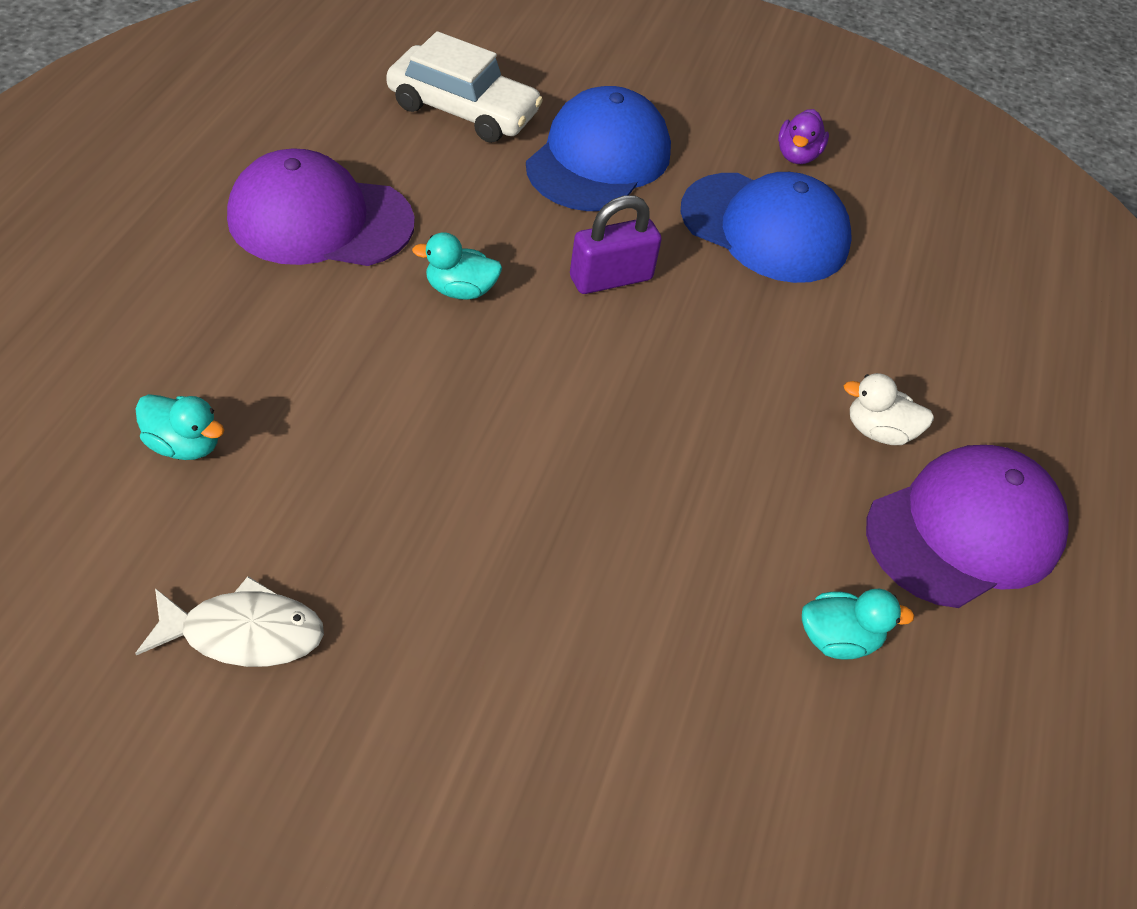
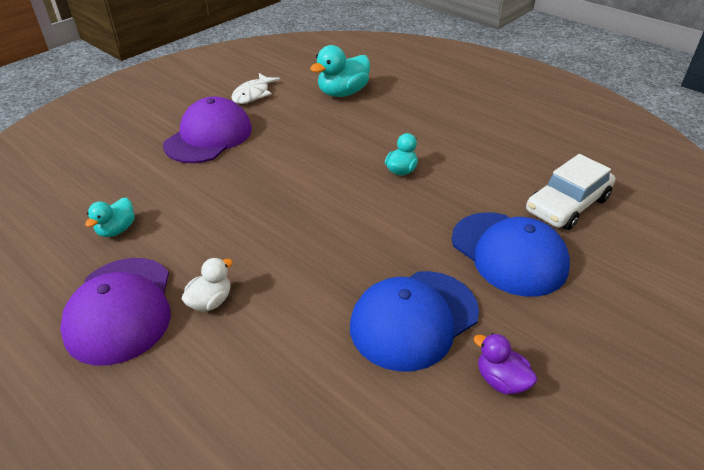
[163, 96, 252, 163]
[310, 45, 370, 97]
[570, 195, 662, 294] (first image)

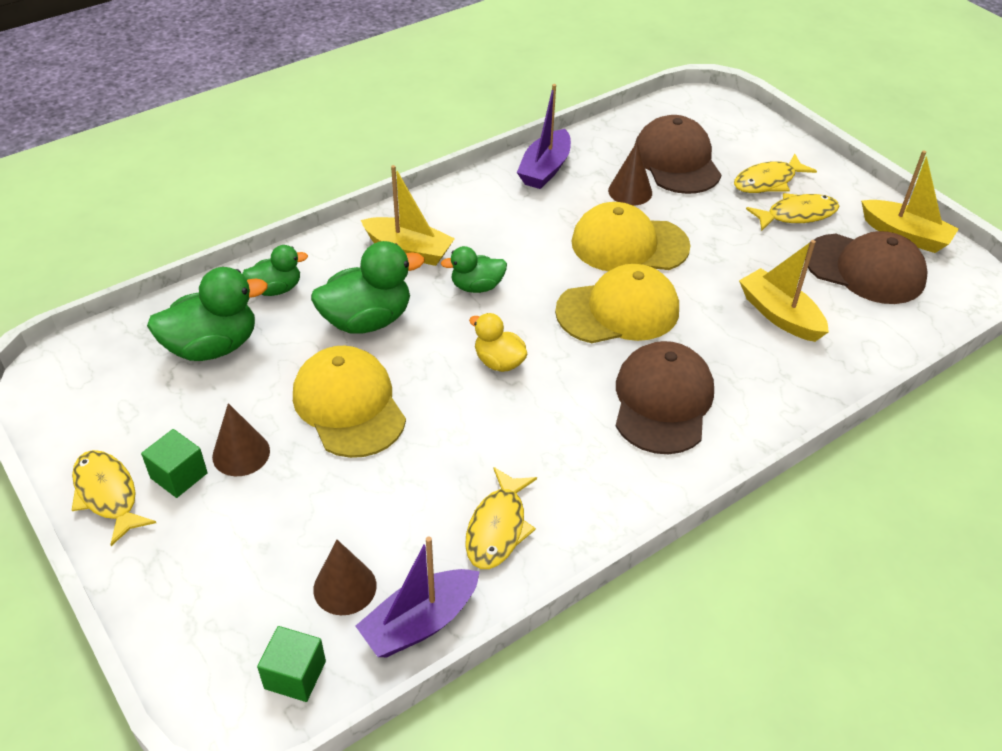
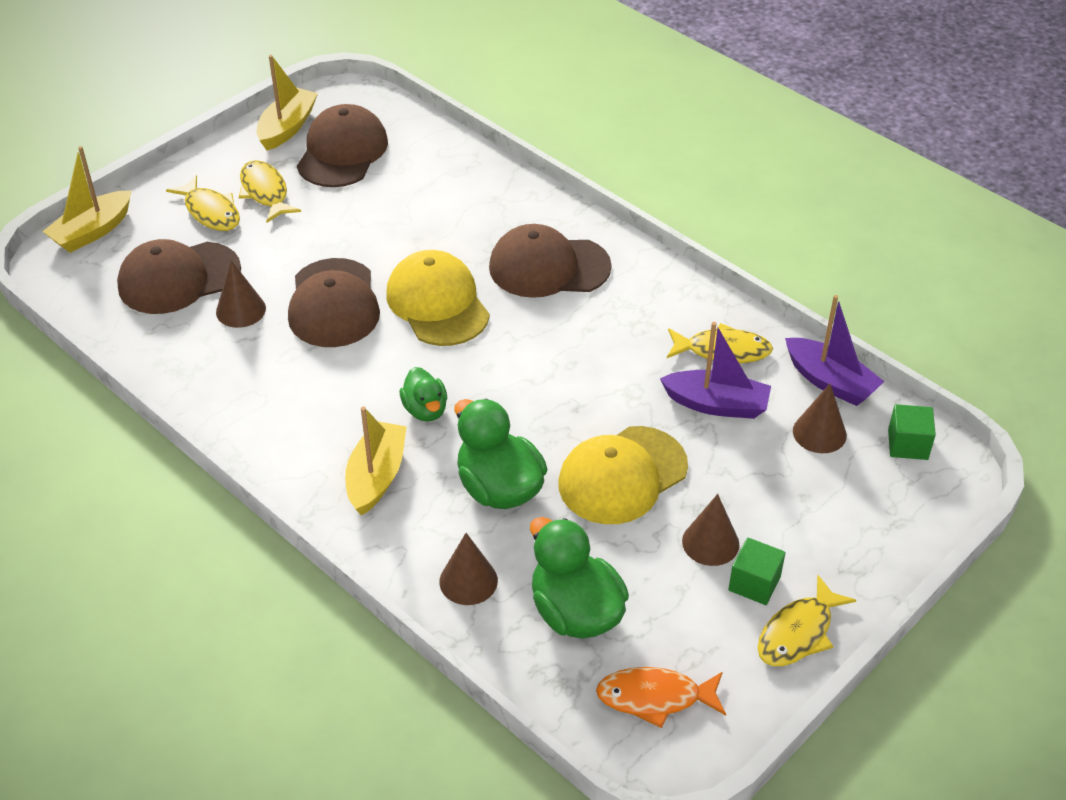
[42, 146, 131, 253]
[288, 258, 380, 347]
[439, 533, 498, 605]
[596, 667, 726, 728]
[660, 322, 771, 419]
[469, 313, 527, 372] (first image)

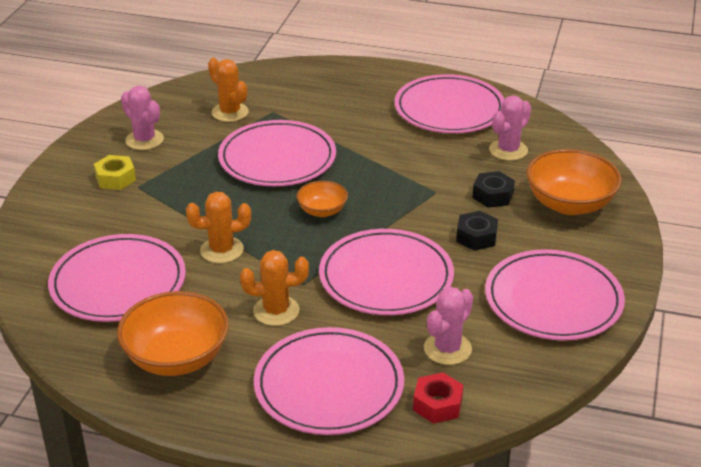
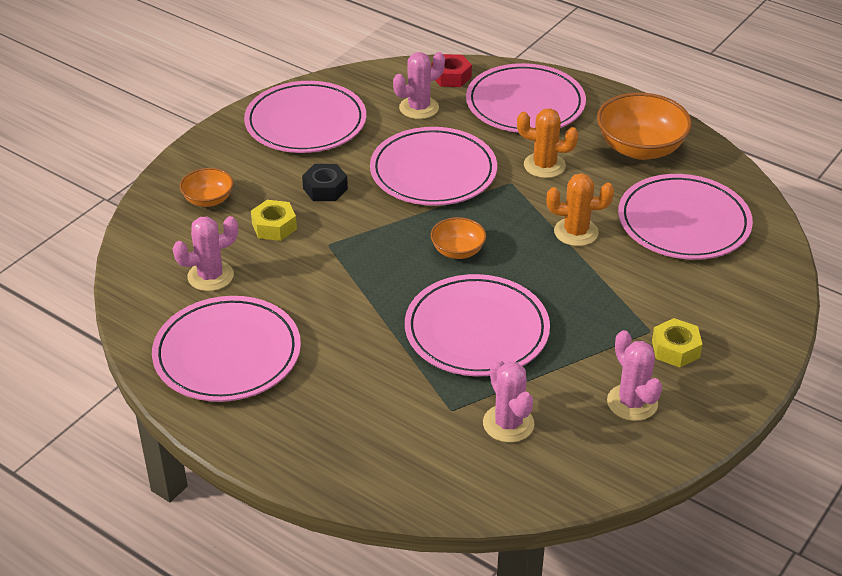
[180, 168, 233, 207]
[251, 200, 297, 241]
[483, 359, 534, 443]

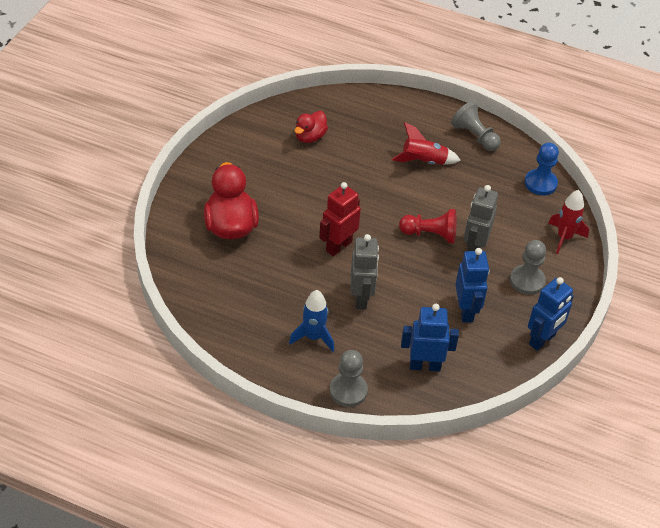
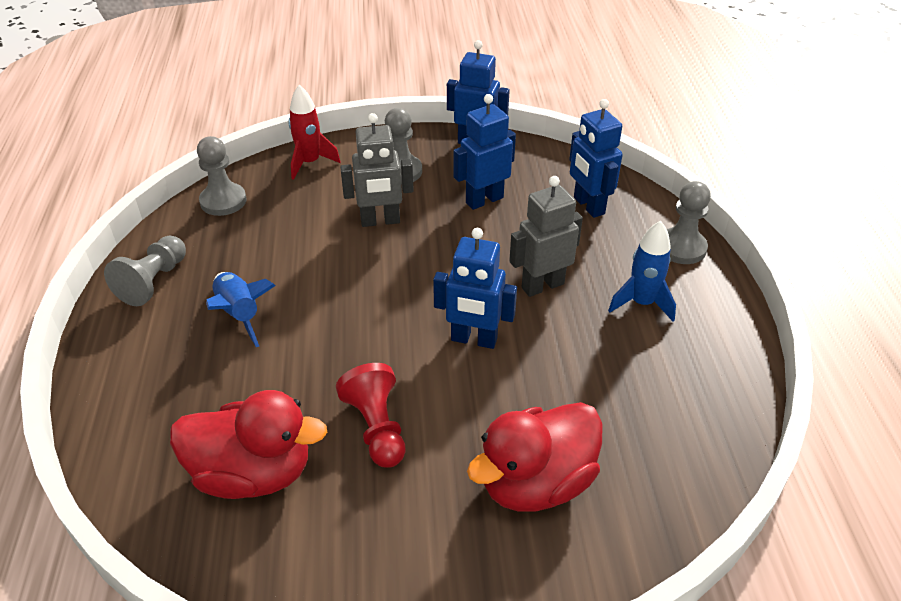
[170, 390, 327, 499]
[197, 136, 247, 216]
[206, 272, 276, 347]
[336, 363, 406, 468]
[433, 228, 517, 349]

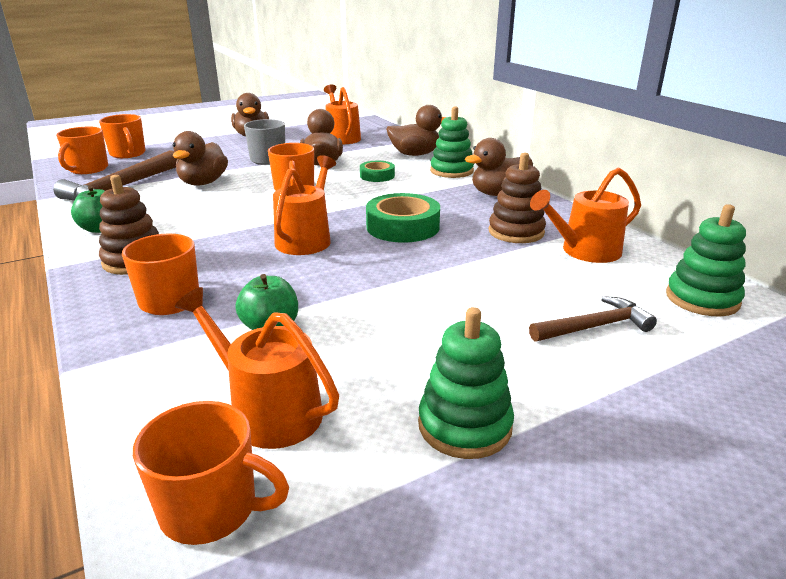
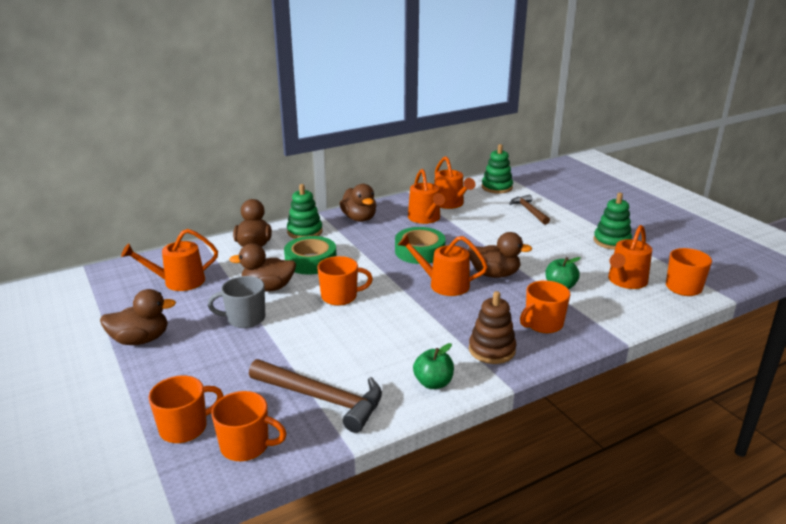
[284, 236, 336, 274]
[408, 169, 445, 224]
[468, 232, 532, 278]

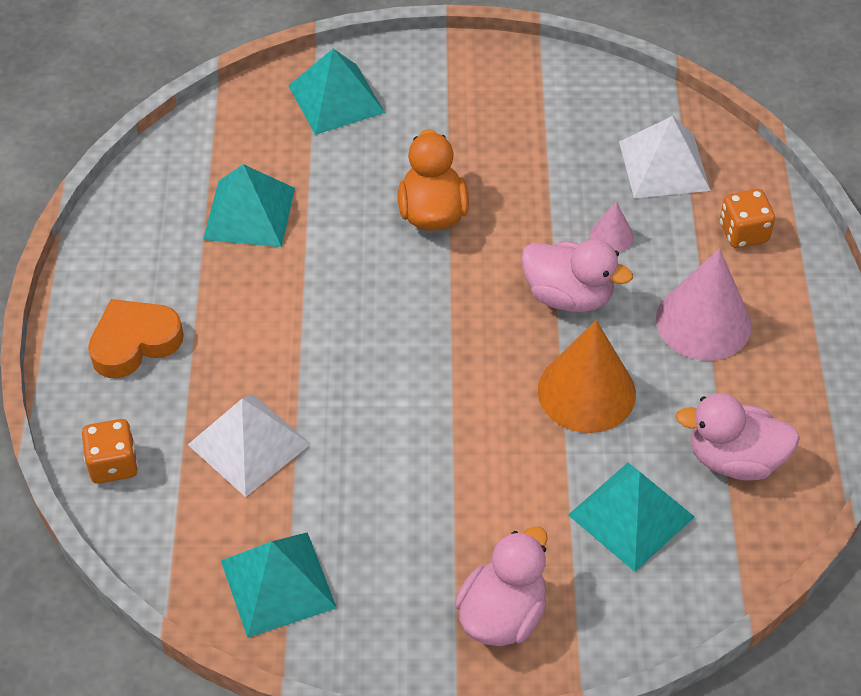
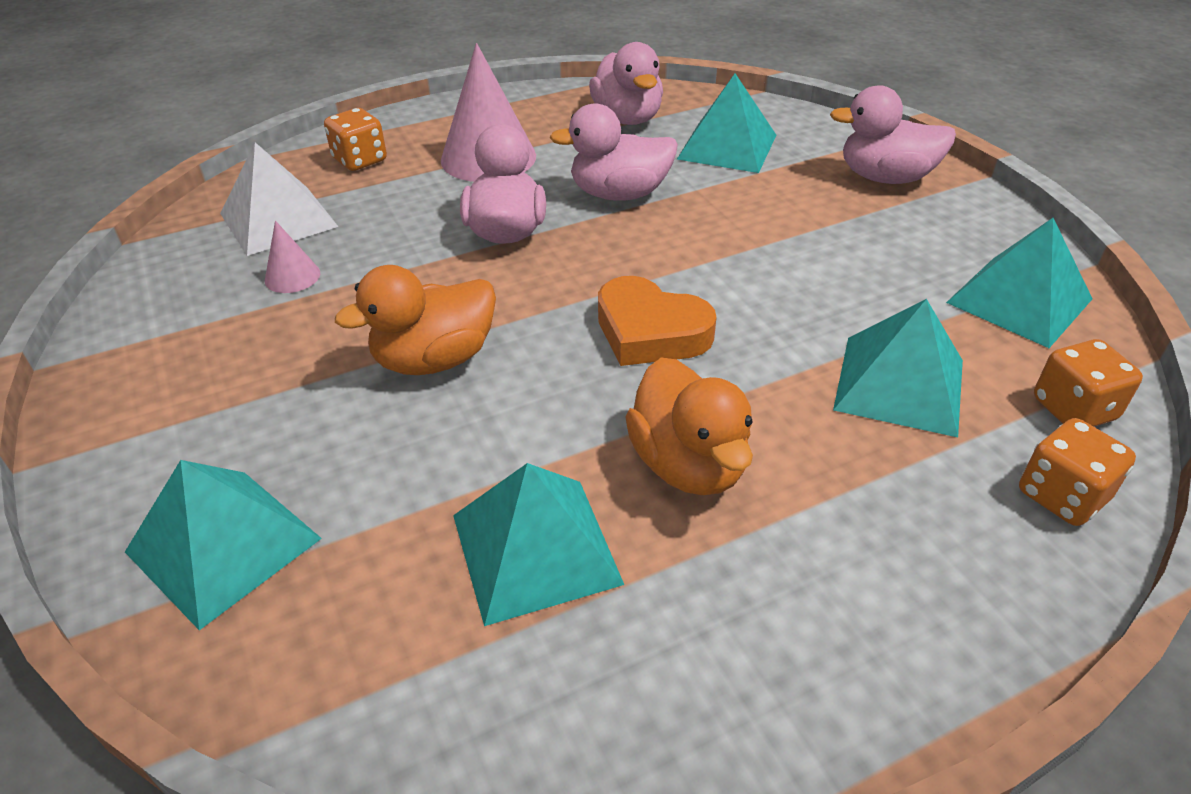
[265, 221, 320, 293]
[549, 103, 678, 201]
[598, 276, 716, 366]
[625, 357, 753, 495]
[833, 299, 963, 438]
[1034, 339, 1143, 427]

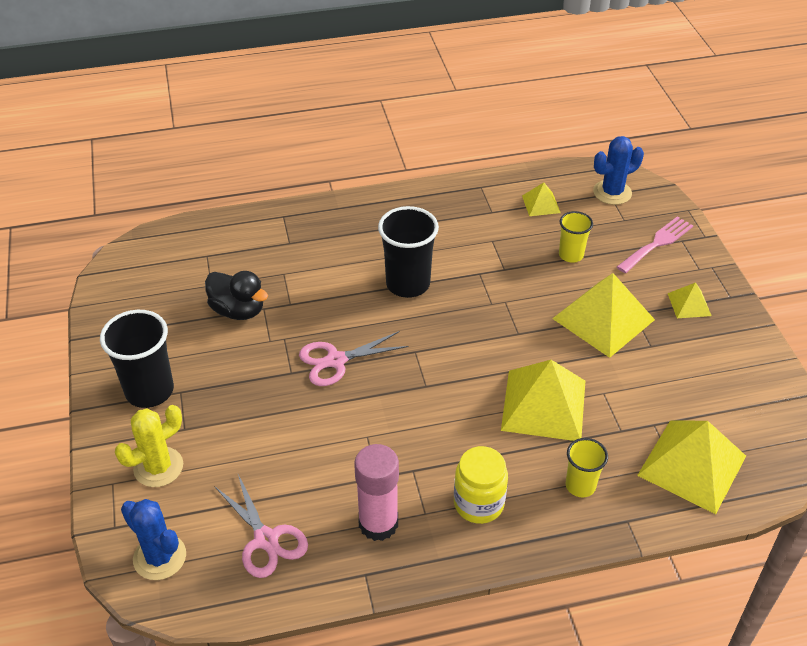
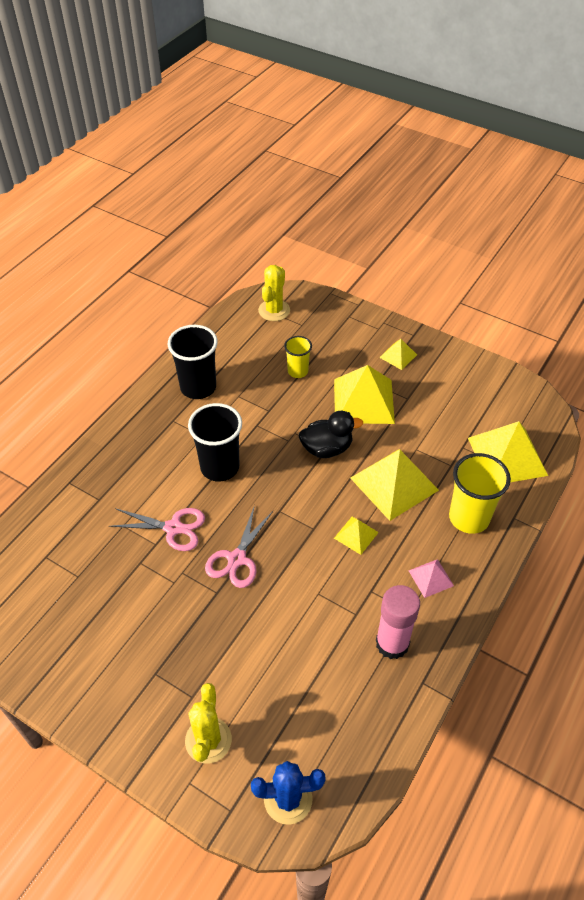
[109, 508, 205, 551]
[168, 325, 218, 399]
[258, 265, 290, 321]
[299, 411, 363, 458]
[334, 517, 379, 555]
[408, 559, 454, 598]
[449, 453, 511, 534]
[617, 216, 693, 273] (first image)

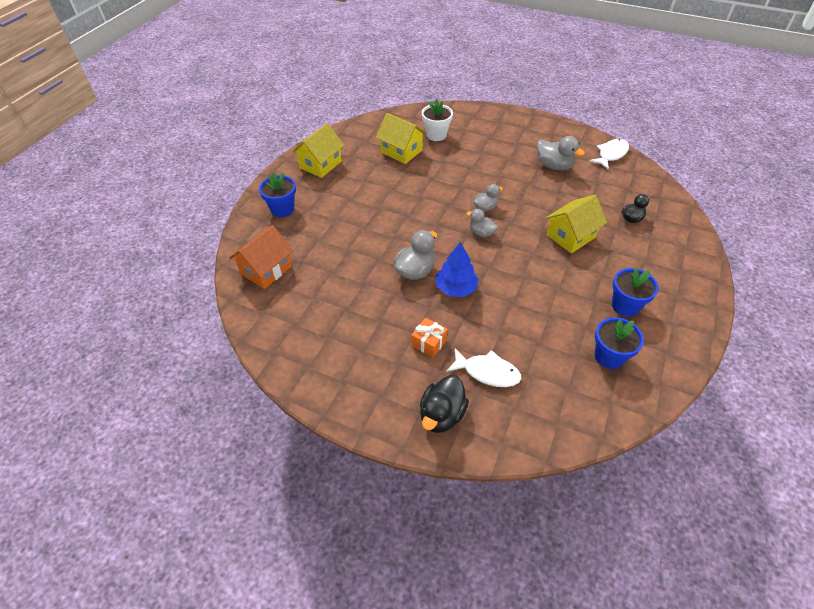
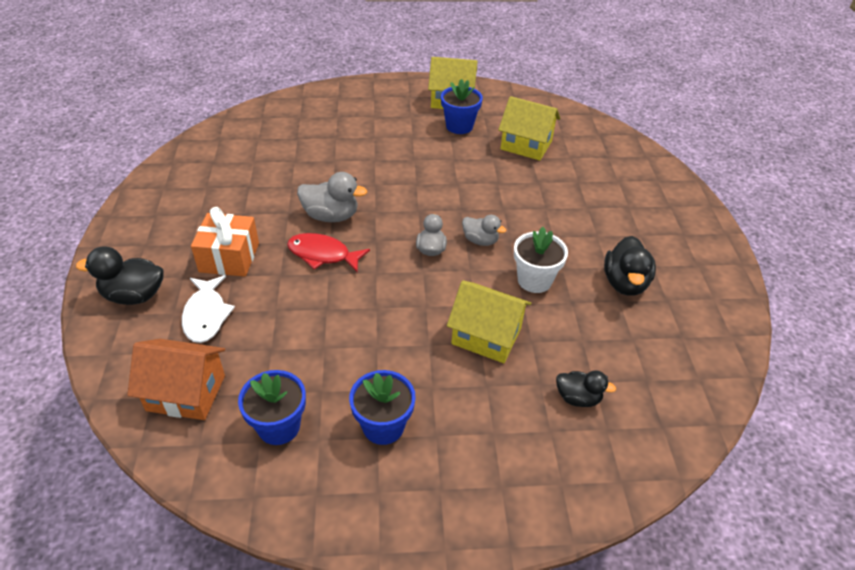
[127, 339, 225, 420]
[191, 207, 259, 277]
[287, 233, 370, 272]
[441, 79, 483, 134]
[498, 96, 560, 161]
[514, 227, 568, 293]
[604, 236, 656, 296]
[589, 139, 629, 170] (first image)

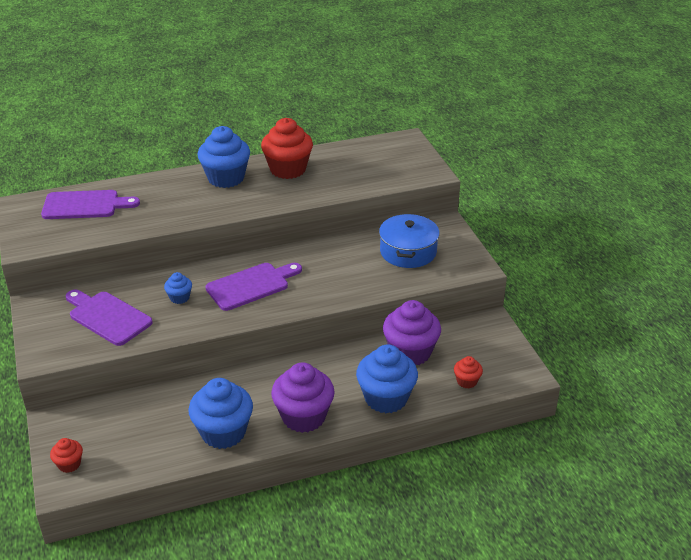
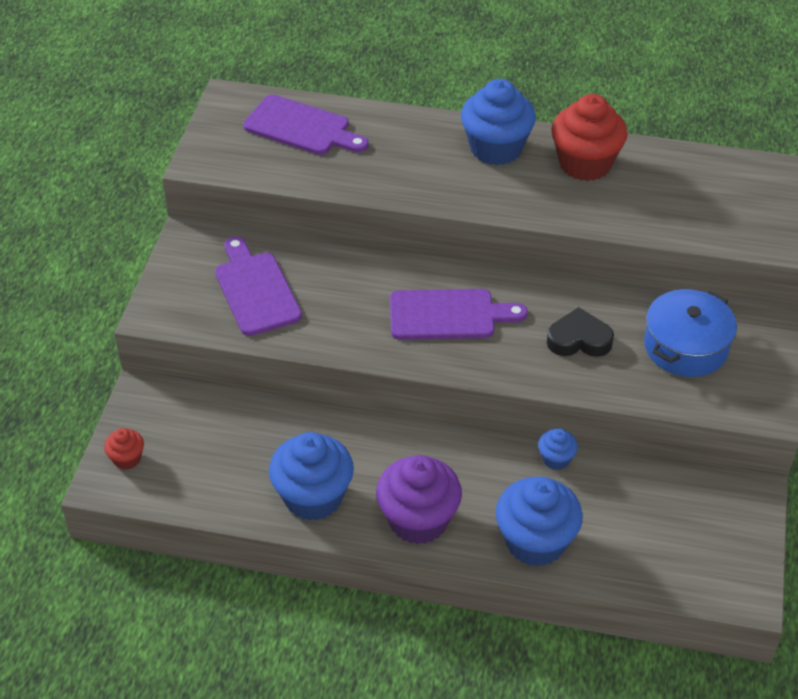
[538, 428, 578, 470]
[547, 307, 614, 357]
[383, 300, 441, 365] (first image)
[454, 356, 483, 389] (first image)

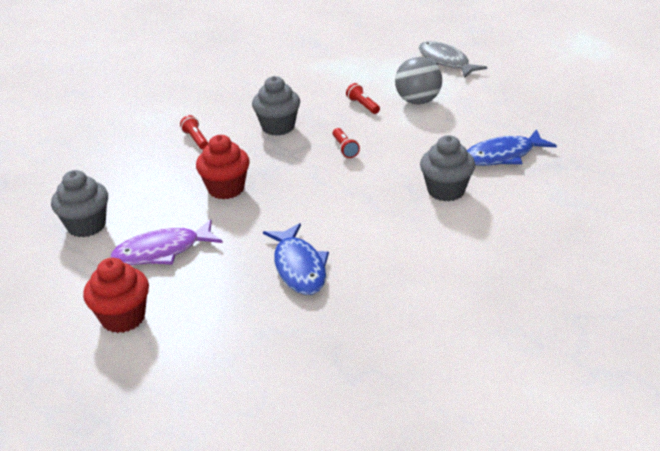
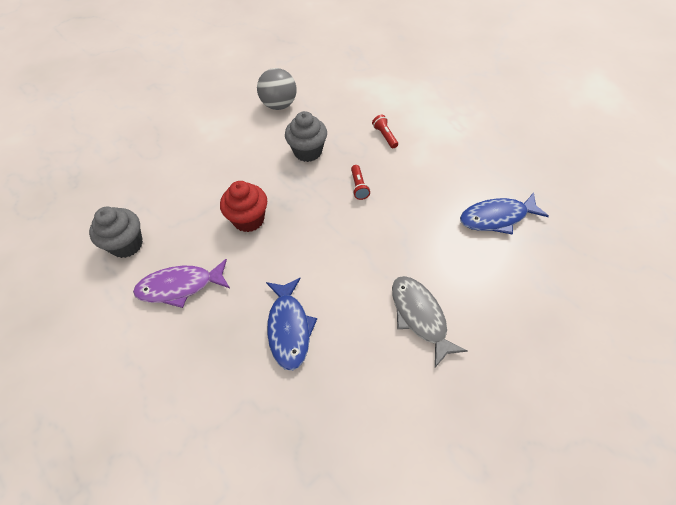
[257, 68, 297, 110]
[392, 276, 468, 368]
[83, 258, 149, 333] (first image)
[180, 115, 208, 149] (first image)
[420, 135, 475, 201] (first image)

